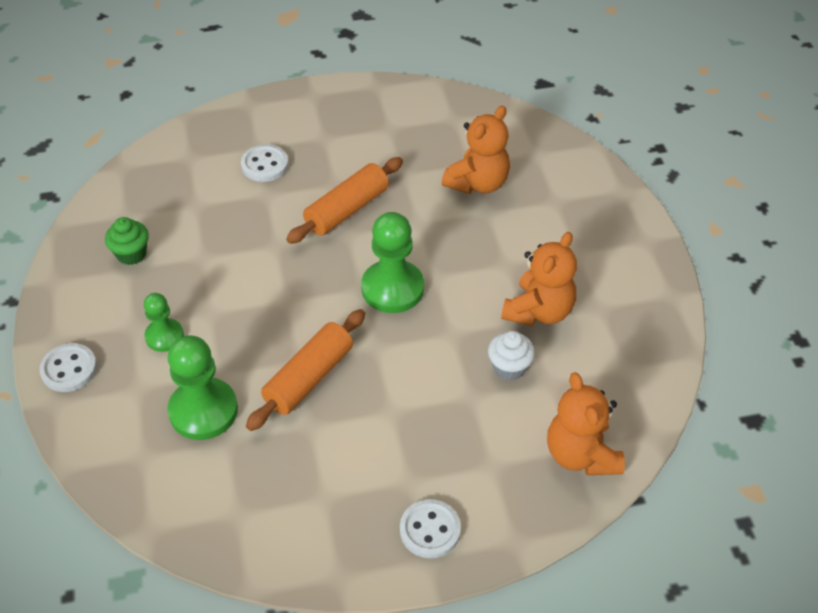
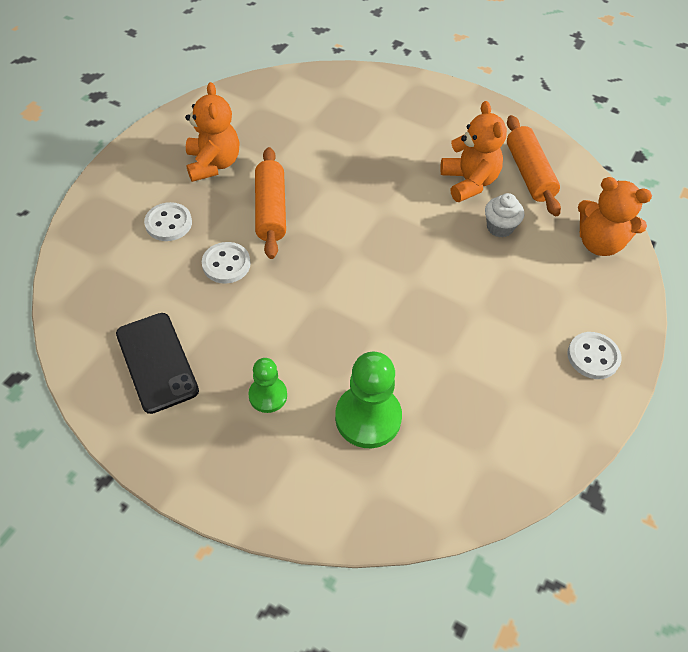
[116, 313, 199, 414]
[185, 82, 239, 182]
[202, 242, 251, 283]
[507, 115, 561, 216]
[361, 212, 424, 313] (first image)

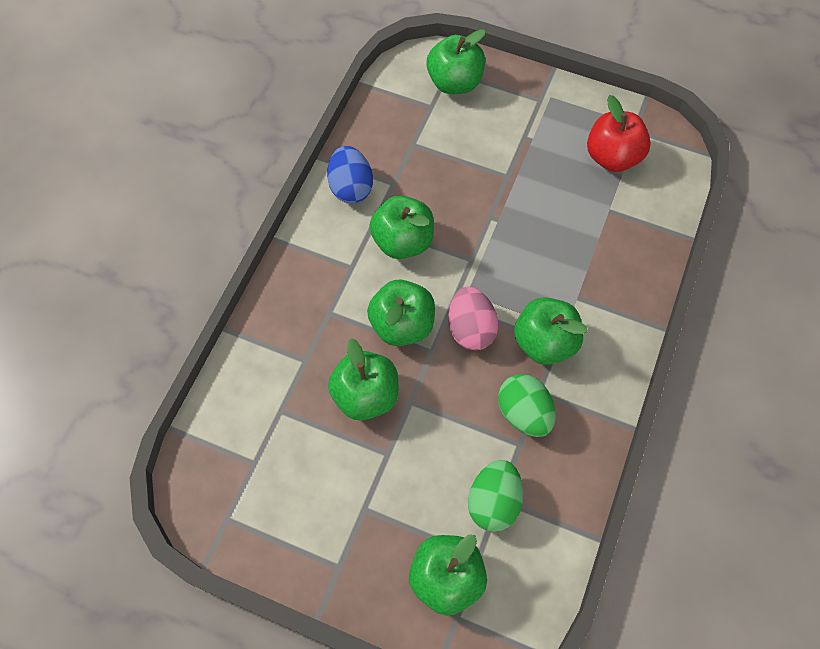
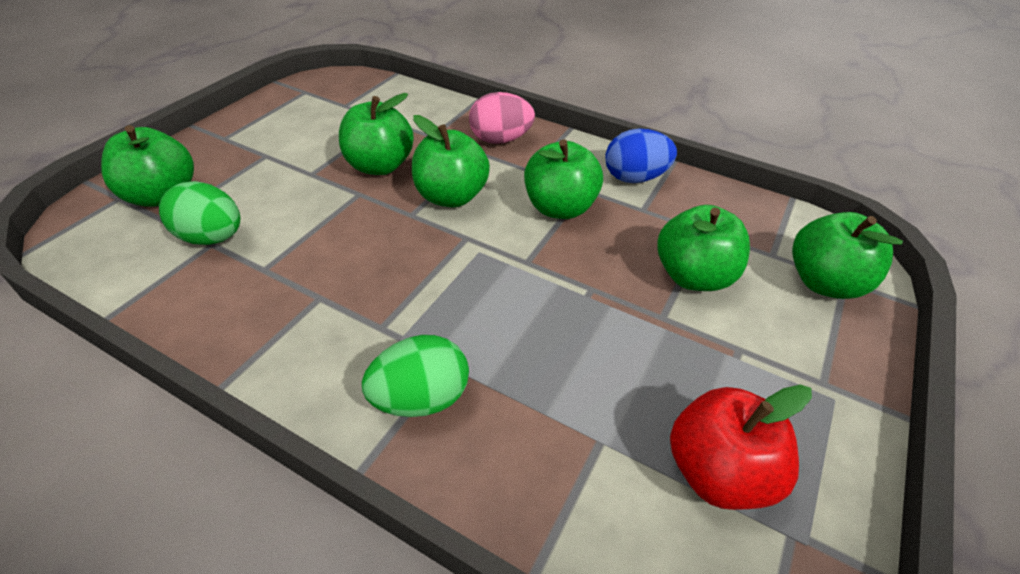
[362, 335, 469, 417]
[469, 92, 535, 144]
[657, 205, 750, 291]

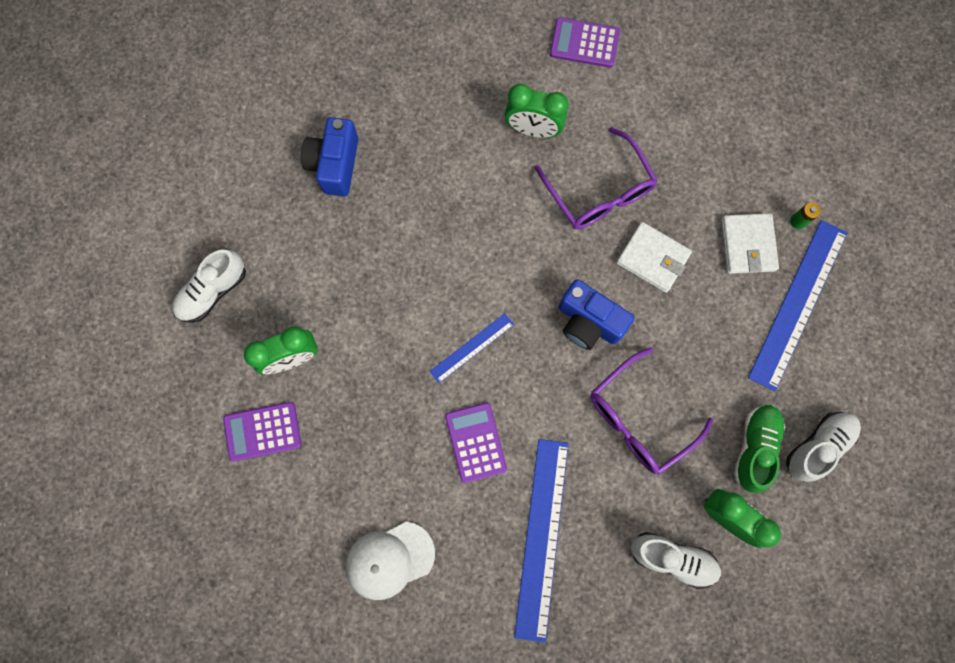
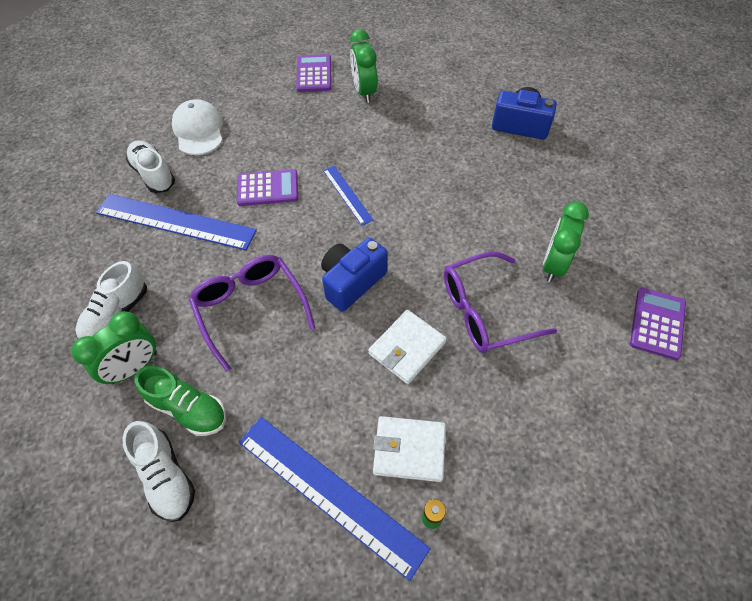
[126, 140, 175, 193]

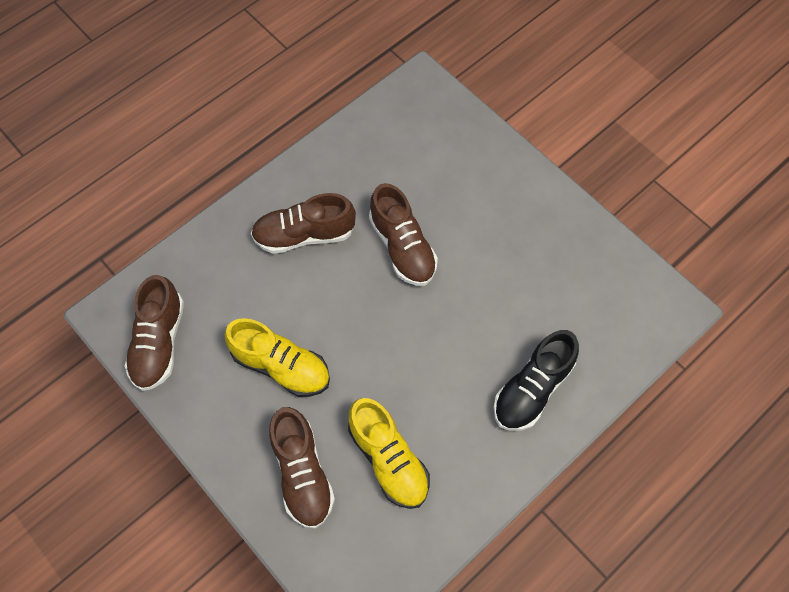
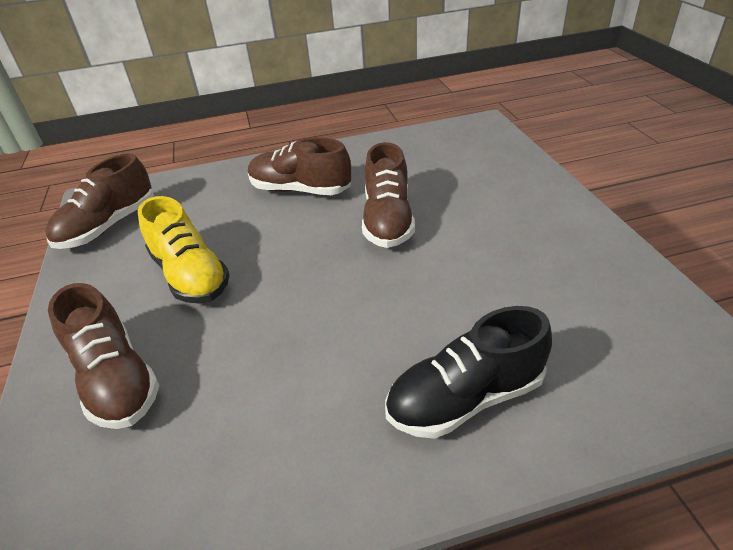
[48, 283, 159, 429]
[348, 398, 430, 509] (first image)

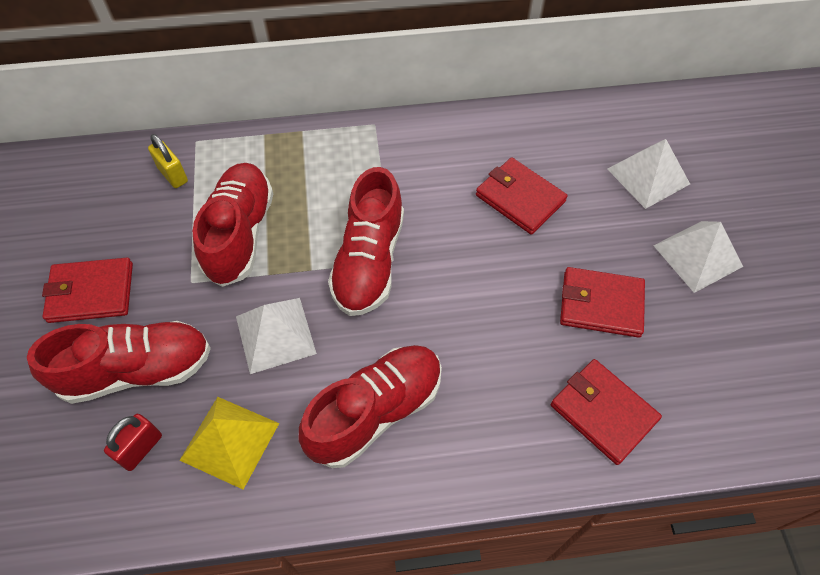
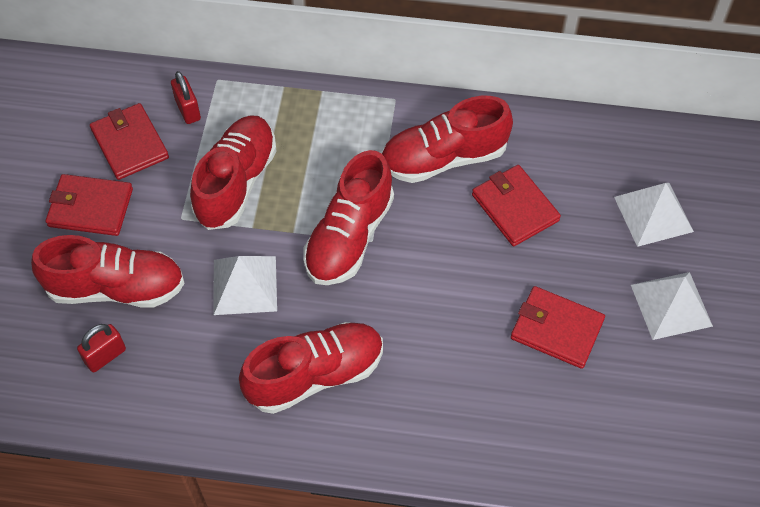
[90, 103, 169, 180]
[171, 71, 201, 124]
[381, 96, 513, 183]
[179, 397, 279, 490] (first image)

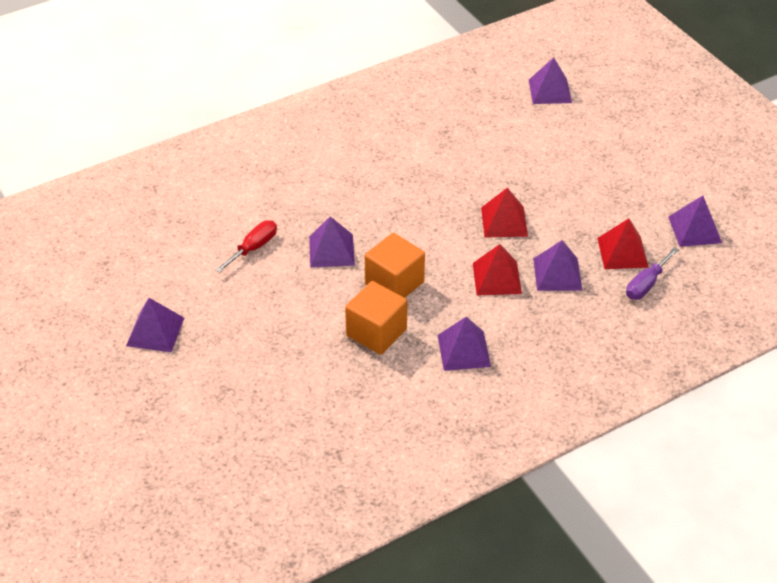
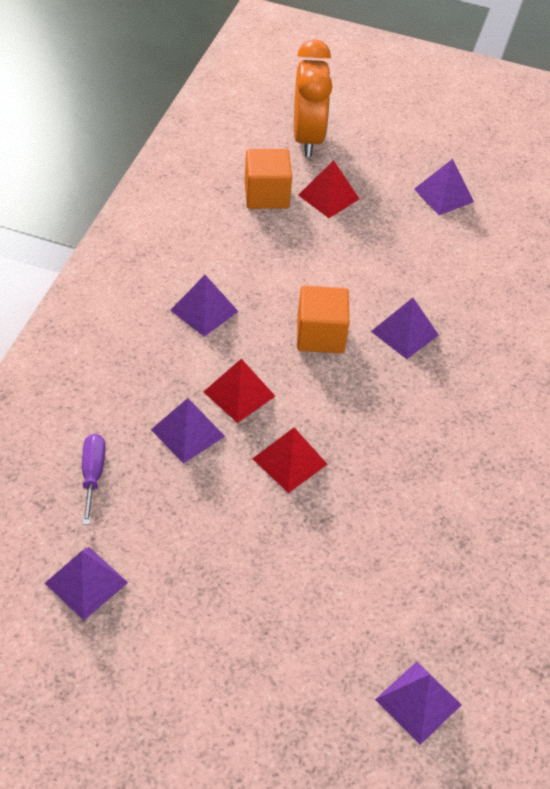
[245, 149, 292, 209]
[294, 39, 332, 157]
[298, 160, 359, 218]
[216, 220, 277, 273] (first image)

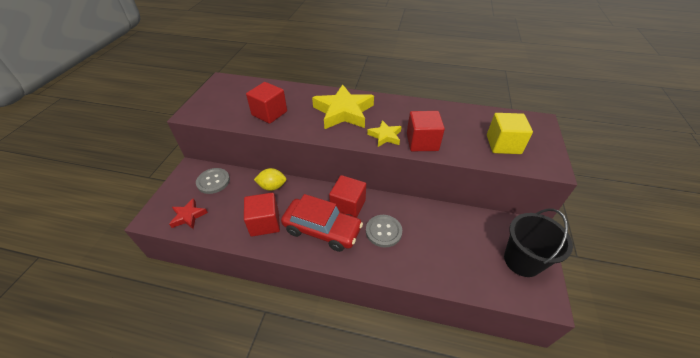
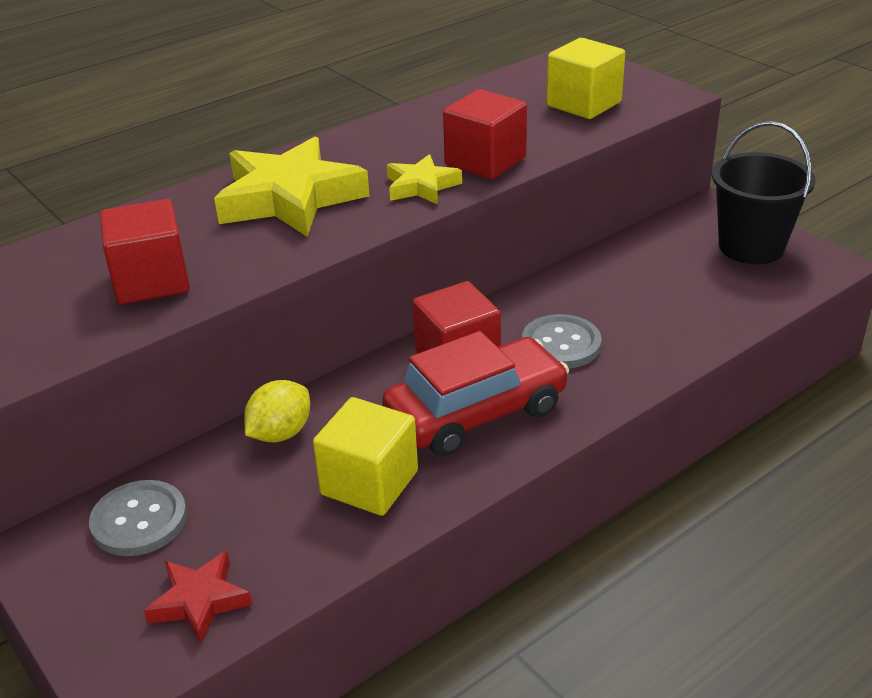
[313, 397, 418, 516]

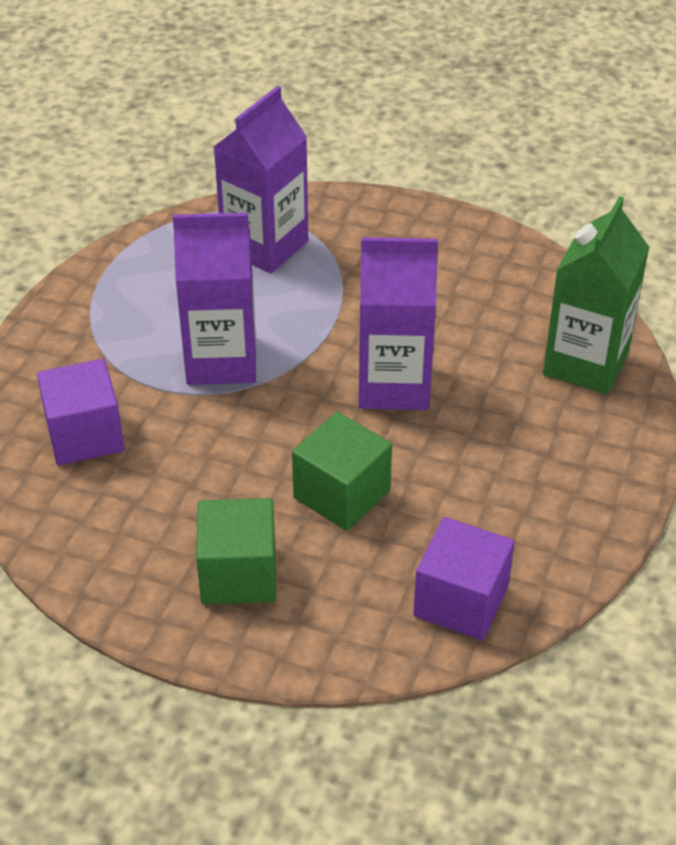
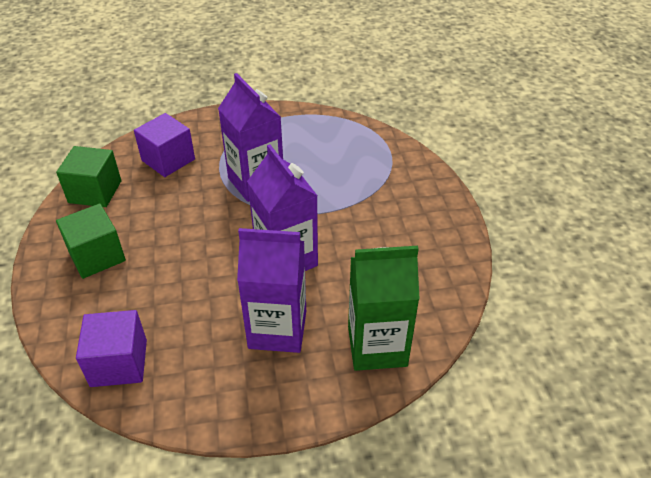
[56, 146, 121, 207]
[237, 228, 306, 353]

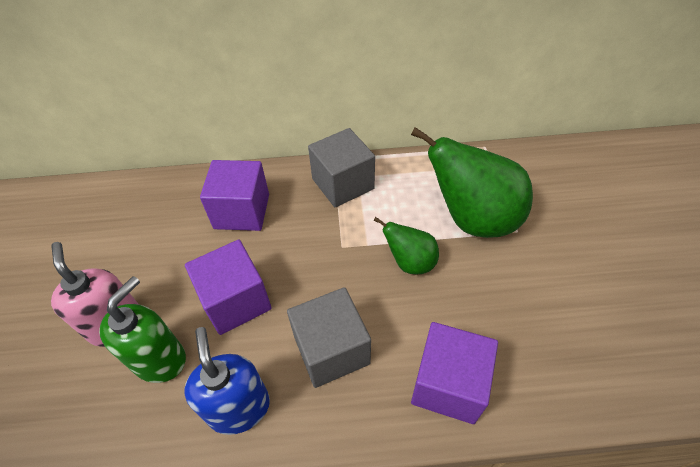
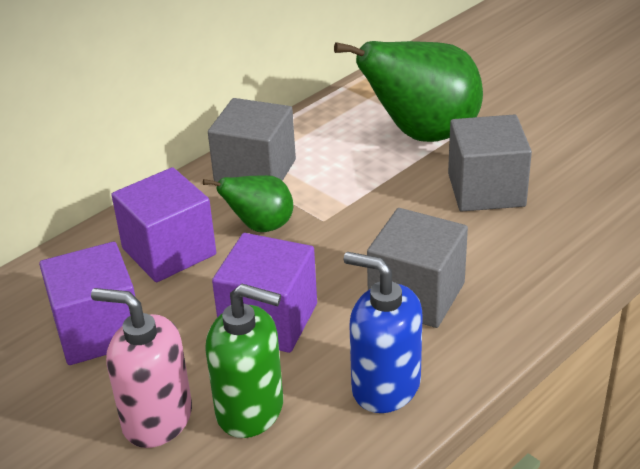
[39, 242, 135, 365]
[203, 175, 293, 232]
[205, 284, 283, 438]
[448, 114, 532, 211]

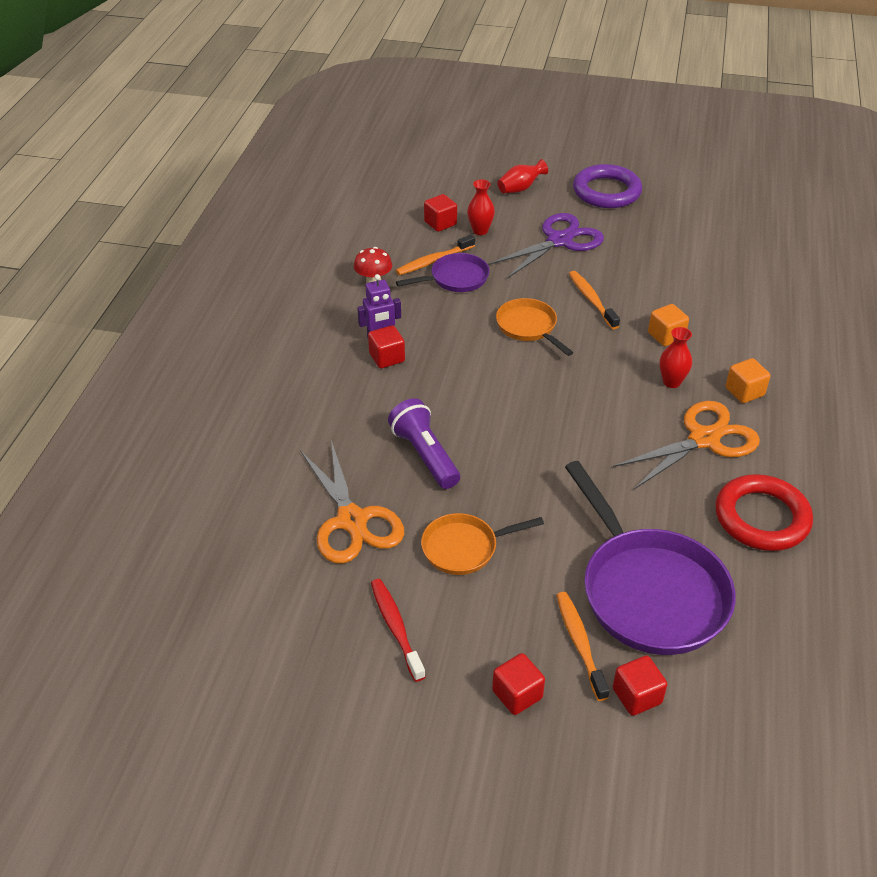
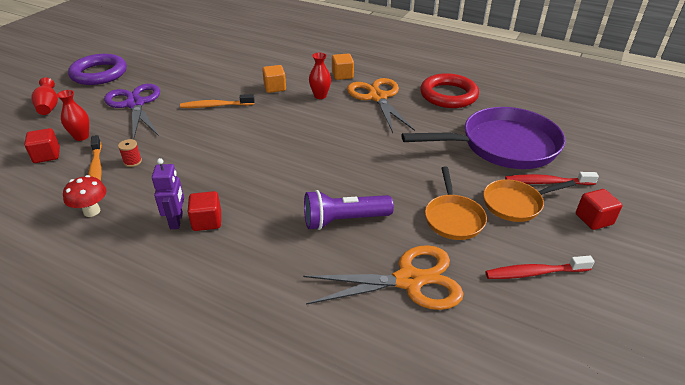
[118, 139, 142, 167]
[483, 179, 576, 222]
[505, 172, 599, 185]
[613, 656, 668, 716] (first image)

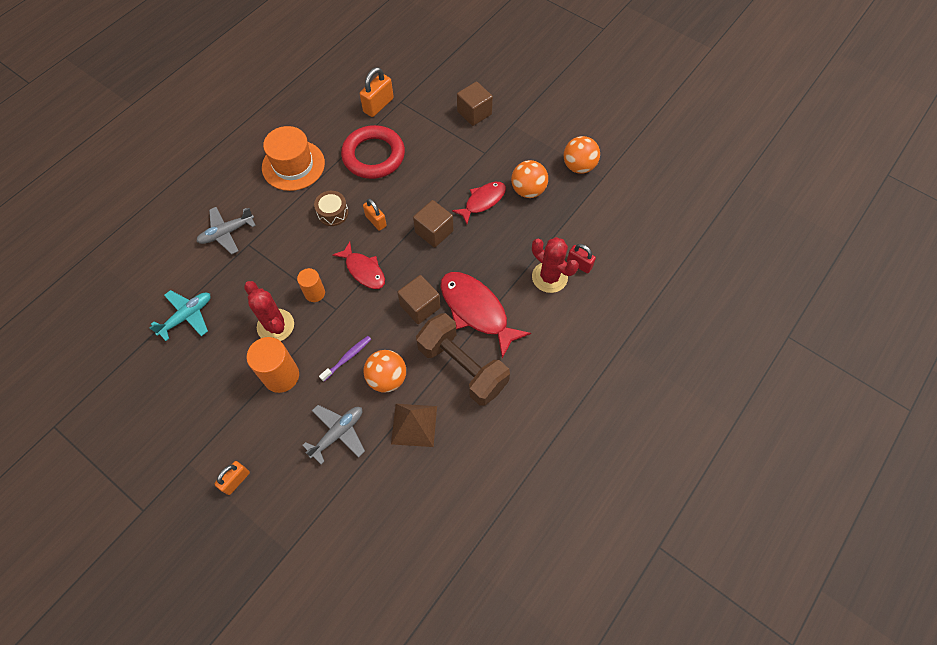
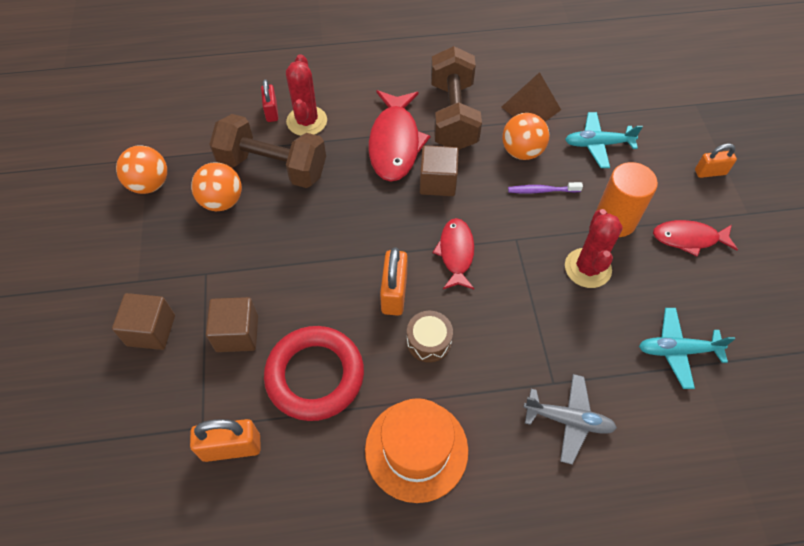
[206, 297, 258, 352]
[209, 114, 326, 188]
[380, 247, 407, 316]
[565, 112, 643, 168]
[653, 220, 738, 257]
[297, 268, 325, 302] (first image)

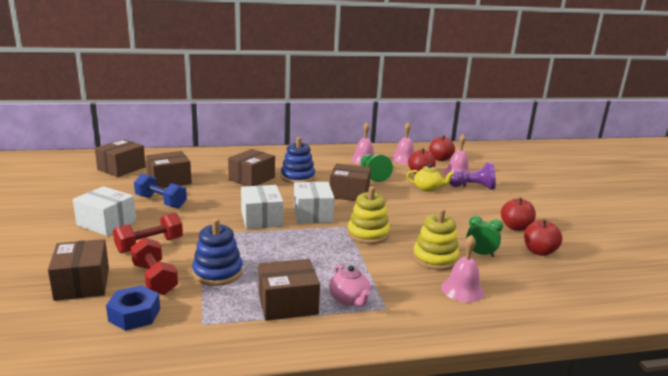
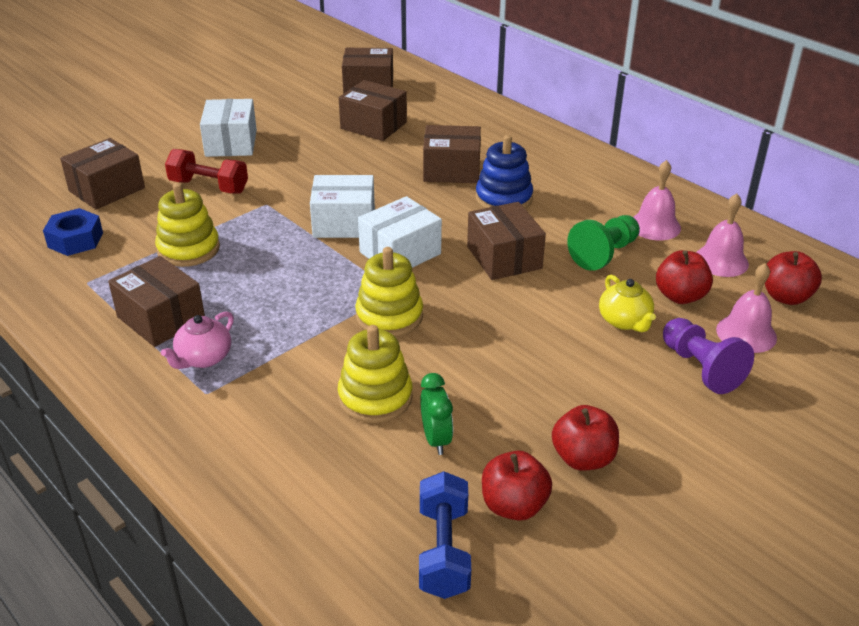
[155, 183, 220, 267]
[310, 175, 375, 238]
[419, 472, 471, 599]
[131, 238, 178, 295] (first image)
[441, 235, 484, 302] (first image)

